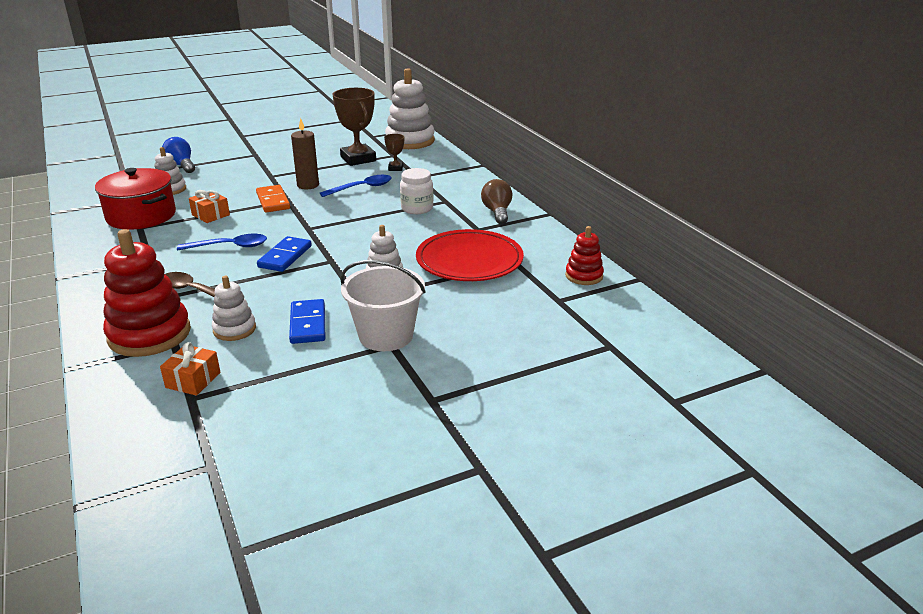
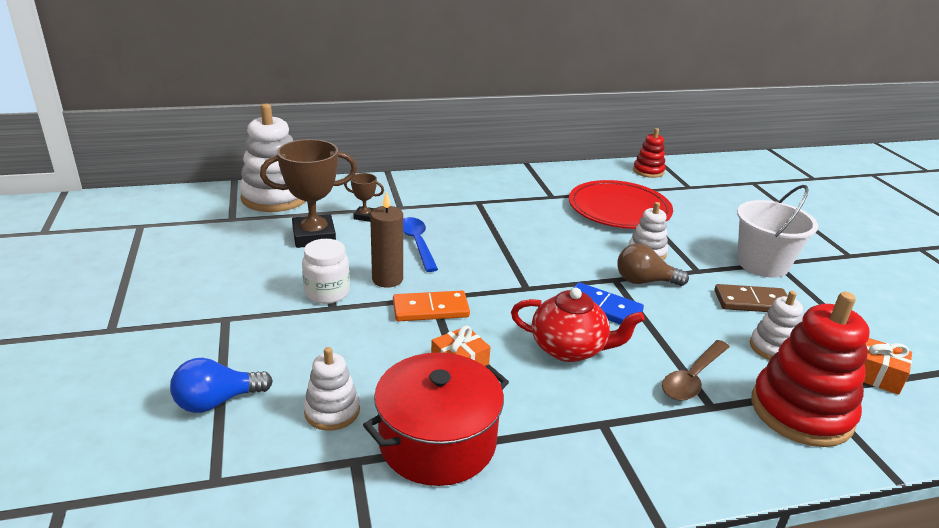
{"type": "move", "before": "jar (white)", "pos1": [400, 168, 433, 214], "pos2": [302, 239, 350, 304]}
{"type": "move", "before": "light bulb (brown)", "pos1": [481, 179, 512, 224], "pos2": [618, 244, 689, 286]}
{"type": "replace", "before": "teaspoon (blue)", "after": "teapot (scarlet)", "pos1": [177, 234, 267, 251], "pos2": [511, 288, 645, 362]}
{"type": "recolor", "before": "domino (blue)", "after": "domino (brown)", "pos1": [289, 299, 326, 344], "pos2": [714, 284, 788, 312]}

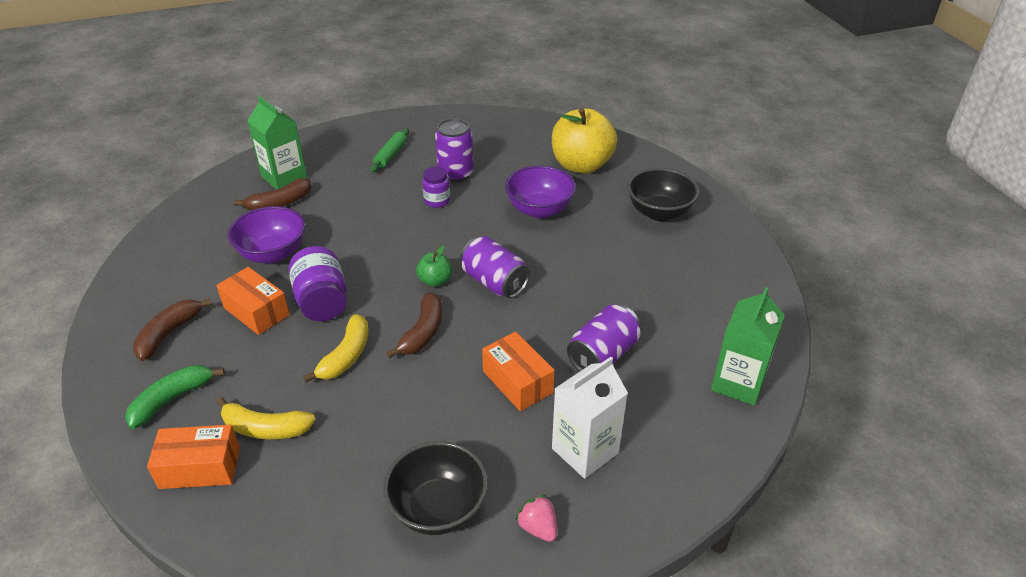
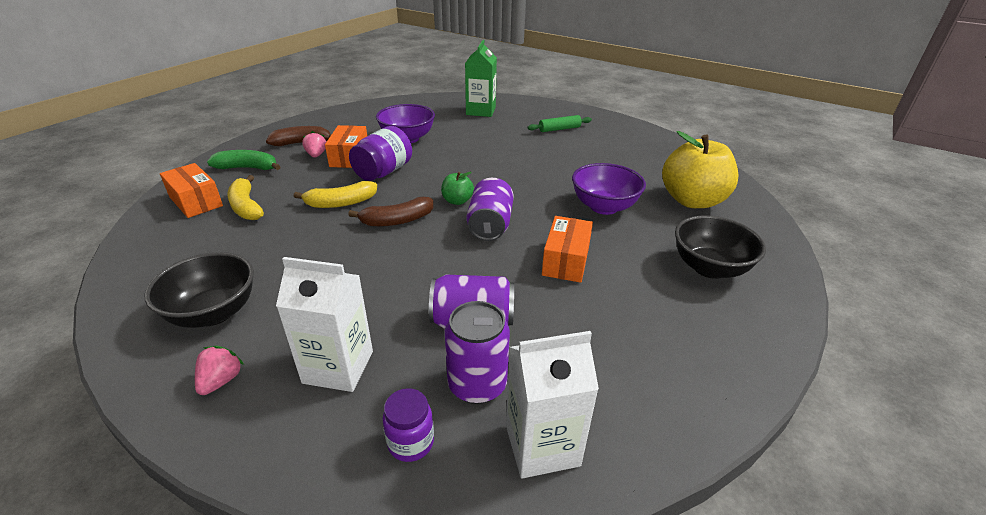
{"type": "move", "before": "tin (purple)", "pos1": [435, 118, 474, 182], "pos2": [445, 301, 510, 404]}
{"type": "move", "before": "jar (purple)", "pos1": [422, 166, 450, 208], "pos2": [383, 388, 434, 462]}
{"type": "delete", "before": "toy banana (brown)", "pos1": [234, 178, 312, 210]}
{"type": "recolor", "before": "juice carton (emerald)", "after": "juice carton (white)", "pos1": [711, 287, 785, 406], "pos2": [506, 331, 599, 479]}
{"type": "move", "before": "parcel (orange)", "pos1": [482, 332, 555, 411], "pos2": [542, 216, 593, 283]}
{"type": "insert", "after": "toy strawberry (rose-pink)", "pos2": [302, 131, 326, 157]}

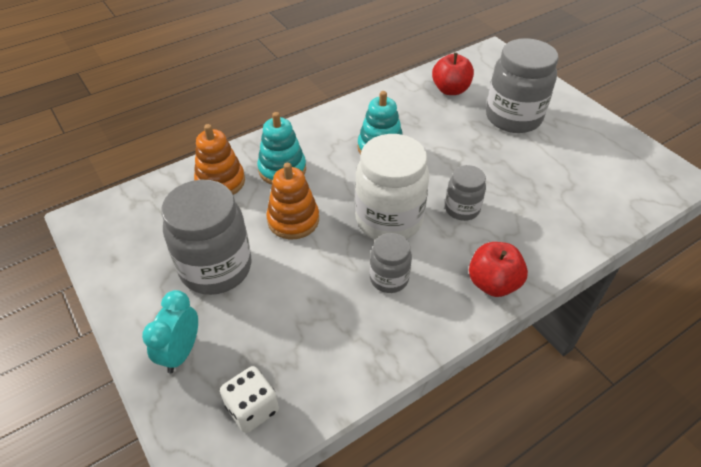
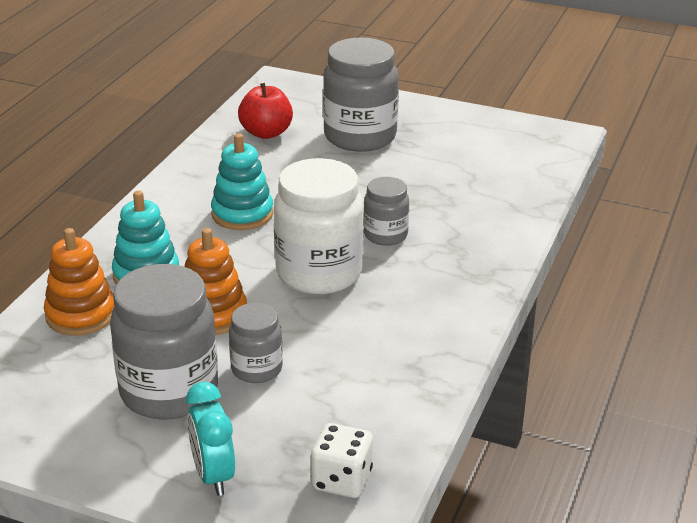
{"type": "move", "before": "jar (gray)", "pos1": [370, 233, 412, 293], "pos2": [229, 303, 283, 383]}
{"type": "delete", "before": "apple (scarlet)", "pos1": [469, 242, 528, 297]}

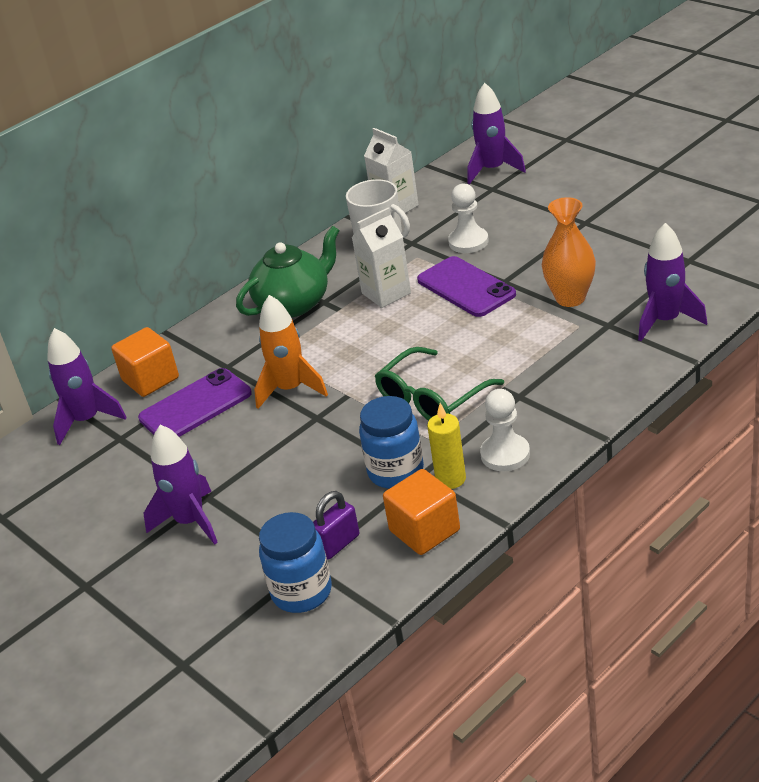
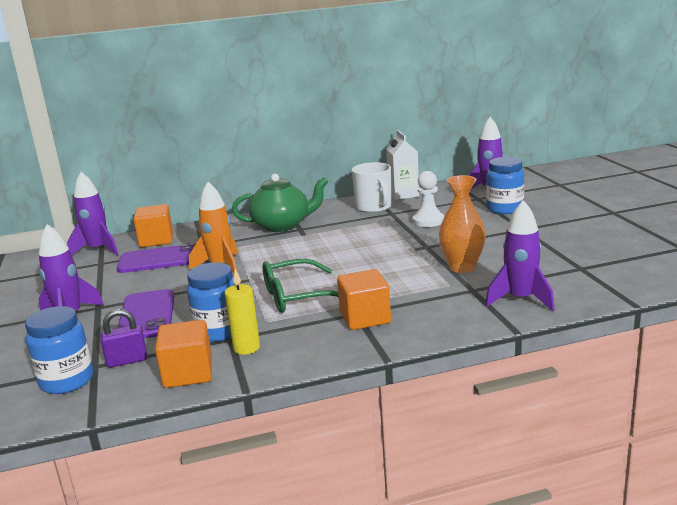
{"type": "delete", "before": "juice carton (white)", "pos1": [352, 207, 411, 308]}
{"type": "move", "before": "mobile phone (purple)", "pos1": [417, 256, 516, 317], "pos2": [118, 289, 175, 338]}
{"type": "delete", "before": "chess pawn (white)", "pos1": [480, 389, 530, 471]}
{"type": "insert", "after": "jar (blue)", "pos2": [486, 157, 524, 214]}
{"type": "insert", "after": "solid cube (orange)", "pos2": [337, 269, 391, 330]}

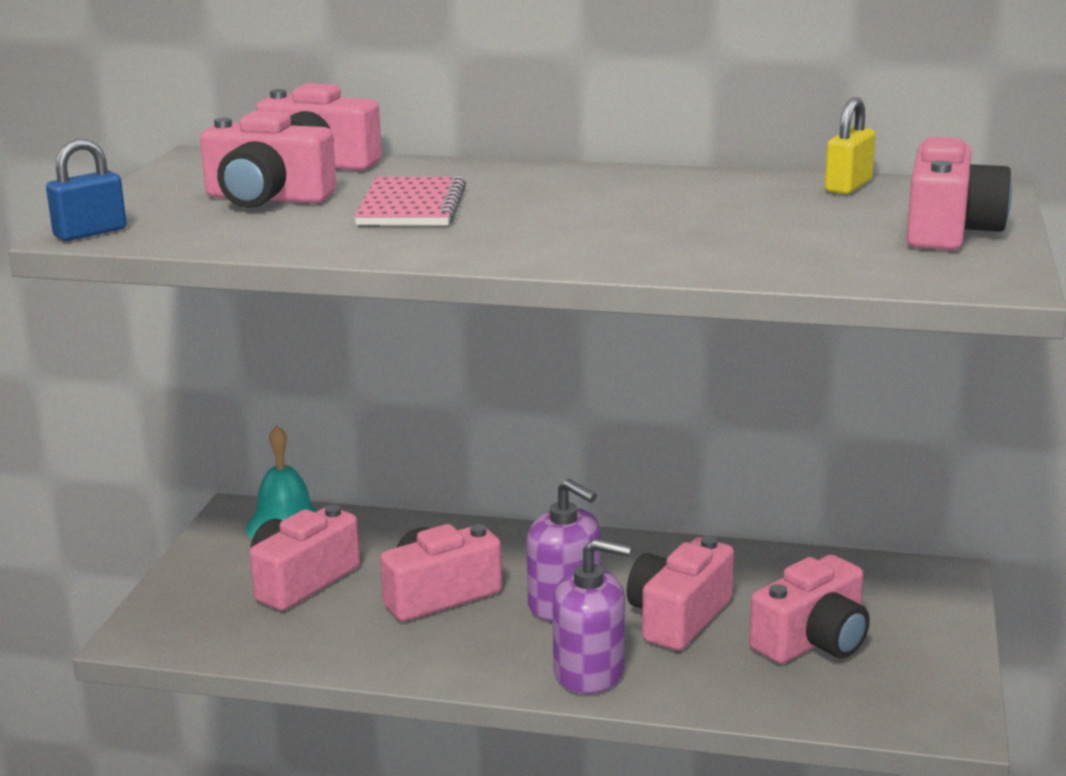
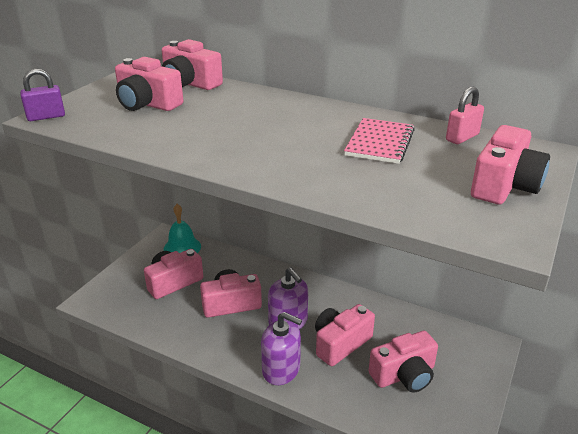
{"type": "recolor", "before": "small lock (golden)", "after": "small lock (rose-pink)", "pos1": [825, 97, 876, 194], "pos2": [446, 87, 484, 144]}
{"type": "recolor", "before": "small lock (blue)", "after": "small lock (purple)", "pos1": [46, 139, 127, 241], "pos2": [20, 69, 65, 121]}
{"type": "move", "before": "exercise book (rose-pink)", "pos1": [354, 176, 466, 225], "pos2": [344, 118, 415, 164]}

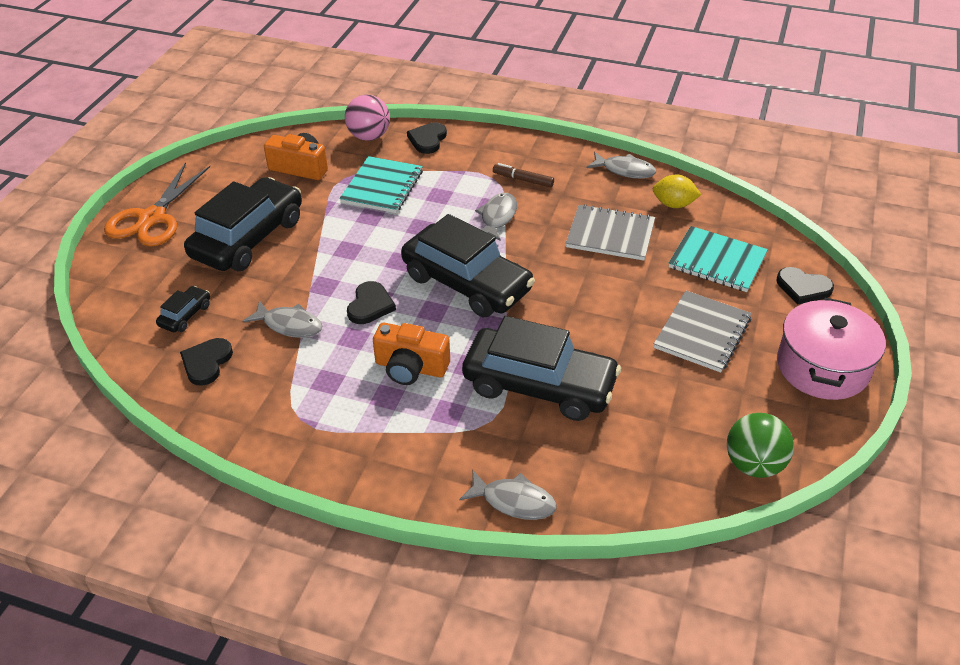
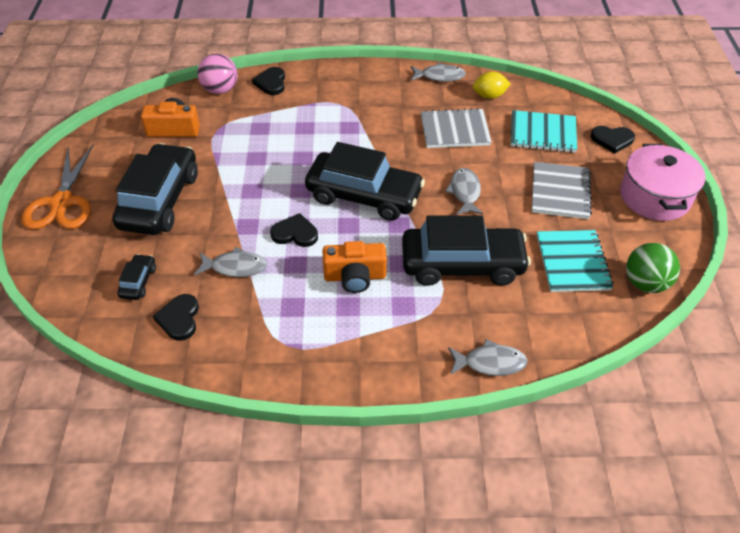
{"type": "move", "before": "exercise book (turquoise)", "pos1": [340, 156, 423, 213], "pos2": [537, 230, 613, 292]}
{"type": "delete", "before": "marker (brown)", "pos1": [493, 163, 554, 187]}
{"type": "move", "before": "fish figure (gray)", "pos1": [475, 193, 517, 241], "pos2": [445, 168, 483, 215]}
{"type": "rotate", "before": "heart shape (black)", "pos1": [347, 281, 396, 324], "pos2": [270, 213, 318, 247], "turn": -75}

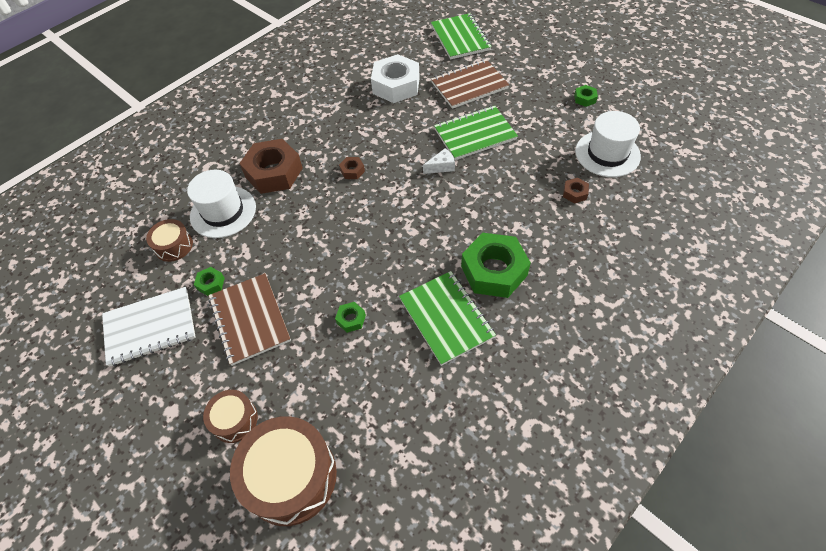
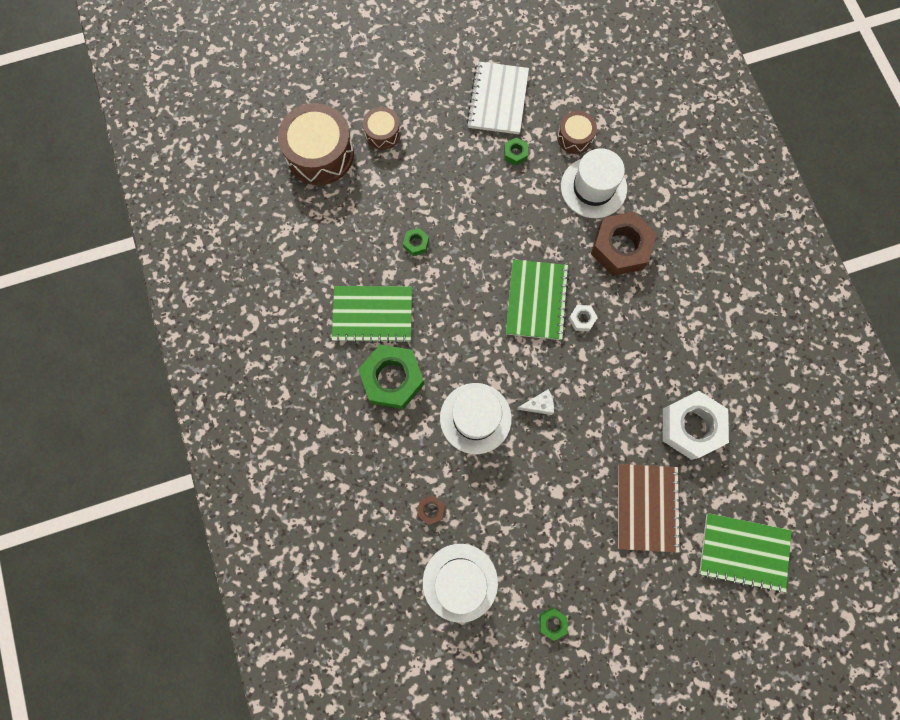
{"type": "move", "before": "exercise book (emerald)", "pos1": [434, 106, 518, 160], "pos2": [506, 259, 569, 340]}
{"type": "rotate", "before": "piece of cheese (white)", "pos1": [423, 148, 455, 174], "pos2": [517, 389, 554, 415], "turn": -105}
{"type": "recolor", "before": "nut (brown)", "after": "nut (white)", "pos1": [339, 157, 365, 179], "pos2": [569, 305, 598, 331]}
{"type": "delete", "before": "exercise book (brown)", "pos1": [208, 273, 291, 366]}
{"type": "insert", "after": "tall hat (white)", "pos2": [440, 383, 512, 454]}

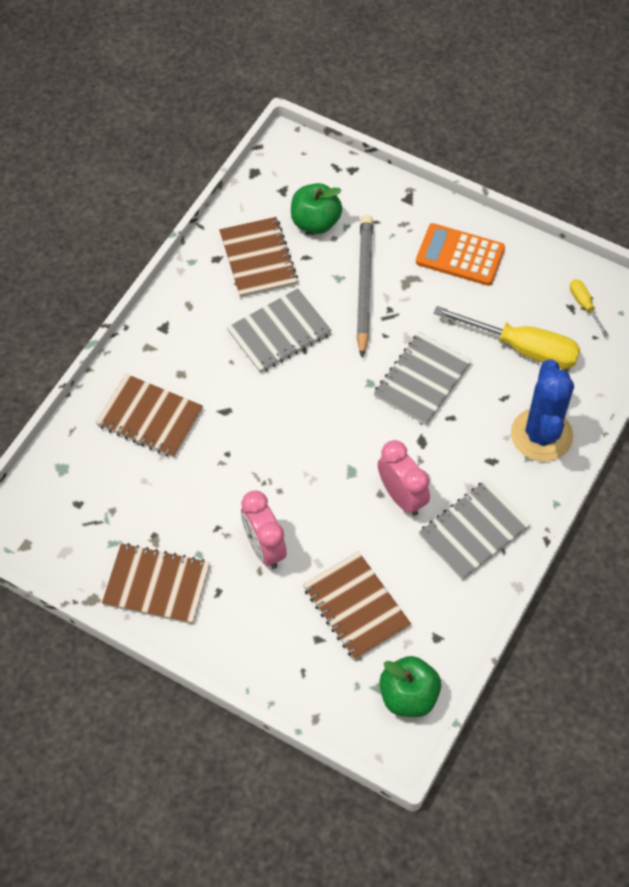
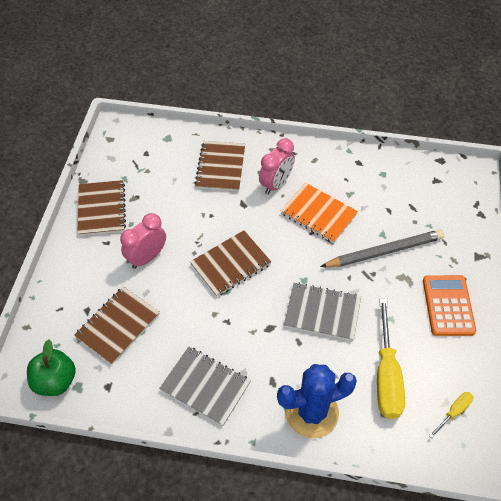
{"type": "delete", "before": "apple (emerald)", "pos1": [291, 183, 342, 234]}
{"type": "move", "before": "exercise book (brown)", "pos1": [219, 217, 298, 298], "pos2": [190, 230, 271, 297]}
{"type": "recolor", "before": "exercise book (gray)", "after": "exercise book (orange)", "pos1": [227, 288, 332, 373], "pos2": [281, 183, 358, 243]}
{"type": "move", "before": "alarm clock (rose-pink)", "pos1": [378, 440, 430, 516], "pos2": [259, 138, 295, 194]}

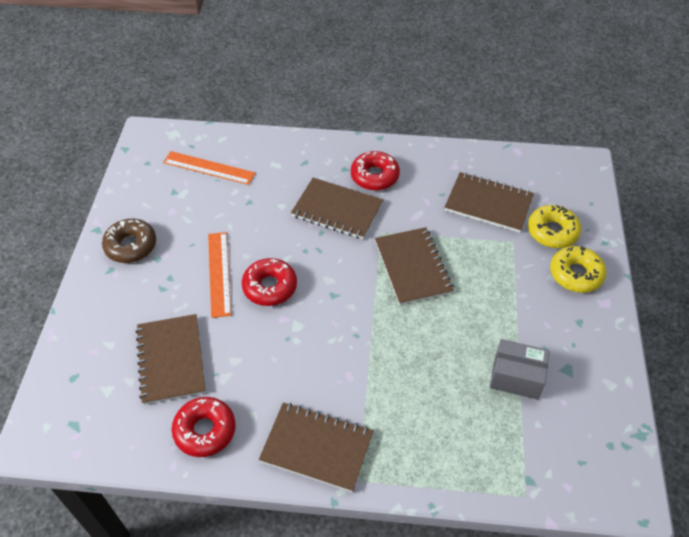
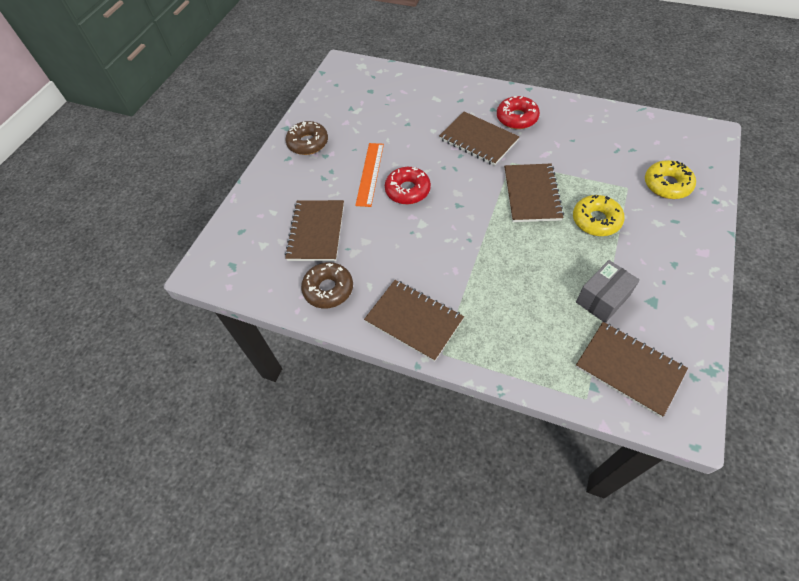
{"type": "delete", "before": "measuring stick (orange)", "pos1": [163, 151, 255, 185]}
{"type": "move", "before": "exercise book (brown)", "pos1": [445, 172, 534, 233], "pos2": [576, 322, 688, 417]}
{"type": "move", "before": "glazed donut (golden)", "pos1": [550, 246, 606, 293], "pos2": [573, 195, 625, 236]}
{"type": "rotate", "before": "parcel (gray)", "pos1": [490, 339, 550, 400], "pos2": [576, 260, 640, 323], "turn": -75}
{"type": "recolor", "before": "glazed donut (scarlet)", "after": "glazed donut (brown)", "pos1": [172, 397, 236, 457], "pos2": [301, 262, 353, 309]}

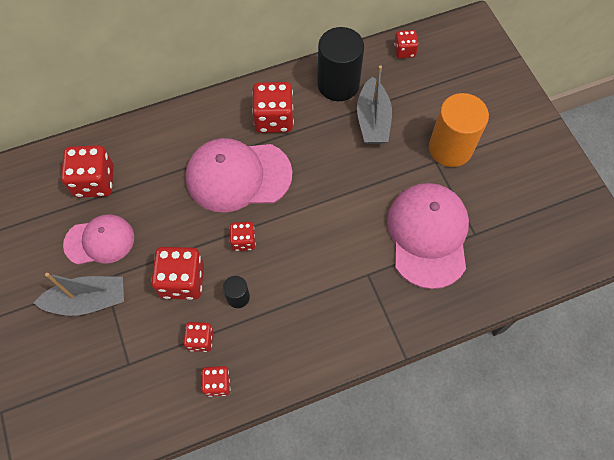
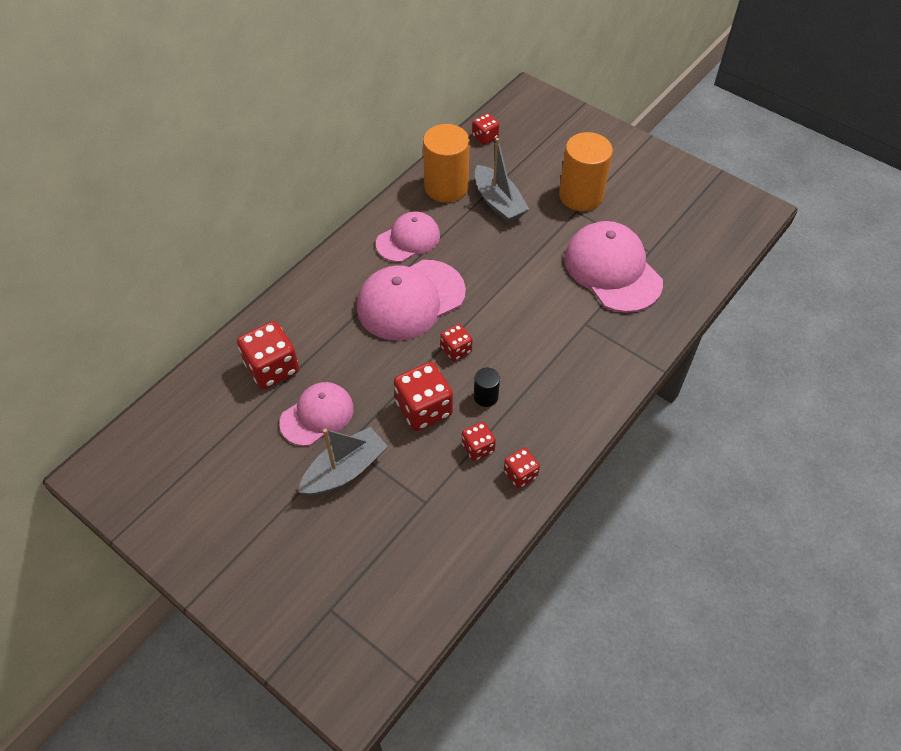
{"type": "recolor", "before": "cylinder (black)", "after": "cylinder (orange)", "pos1": [317, 27, 364, 101], "pos2": [423, 124, 470, 203]}
{"type": "replace", "before": "die (scarlet)", "after": "baseball cap (rose-pink)", "pos1": [252, 82, 294, 133], "pos2": [376, 211, 440, 262]}

